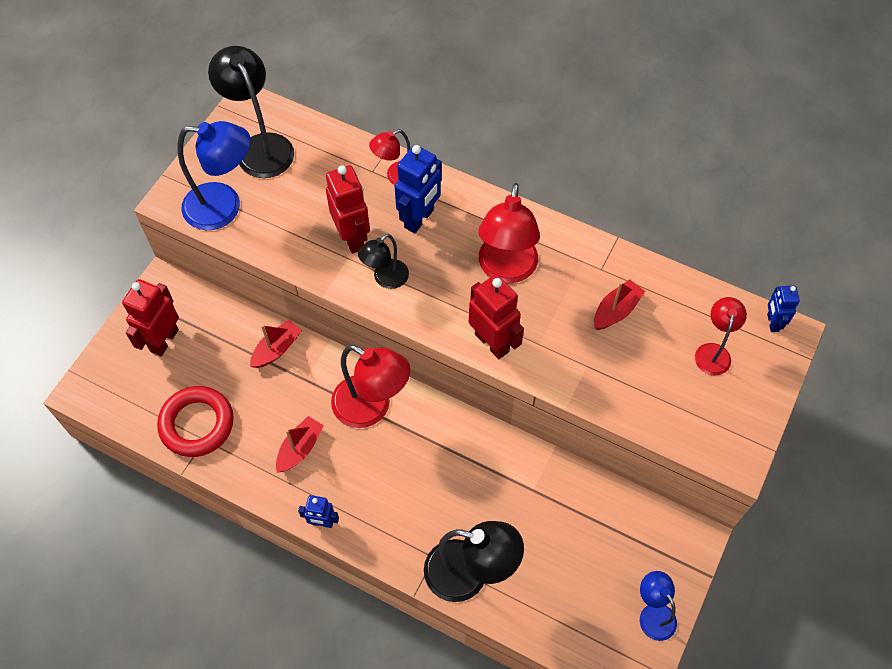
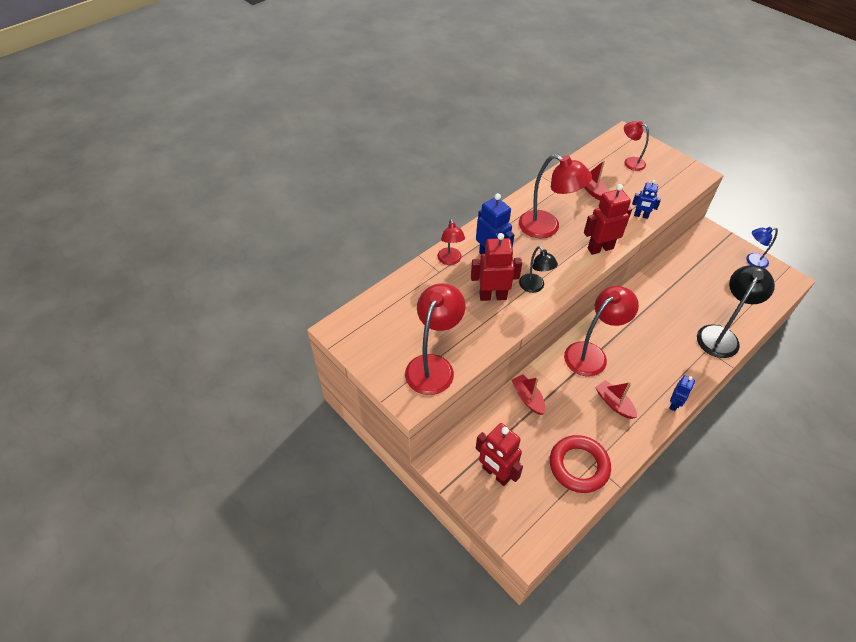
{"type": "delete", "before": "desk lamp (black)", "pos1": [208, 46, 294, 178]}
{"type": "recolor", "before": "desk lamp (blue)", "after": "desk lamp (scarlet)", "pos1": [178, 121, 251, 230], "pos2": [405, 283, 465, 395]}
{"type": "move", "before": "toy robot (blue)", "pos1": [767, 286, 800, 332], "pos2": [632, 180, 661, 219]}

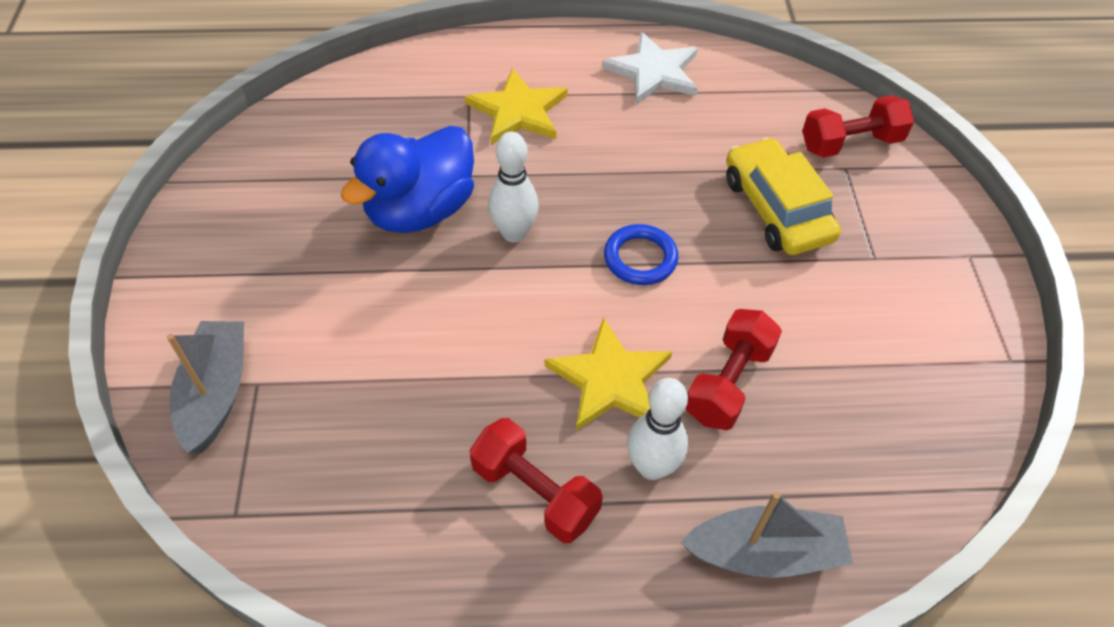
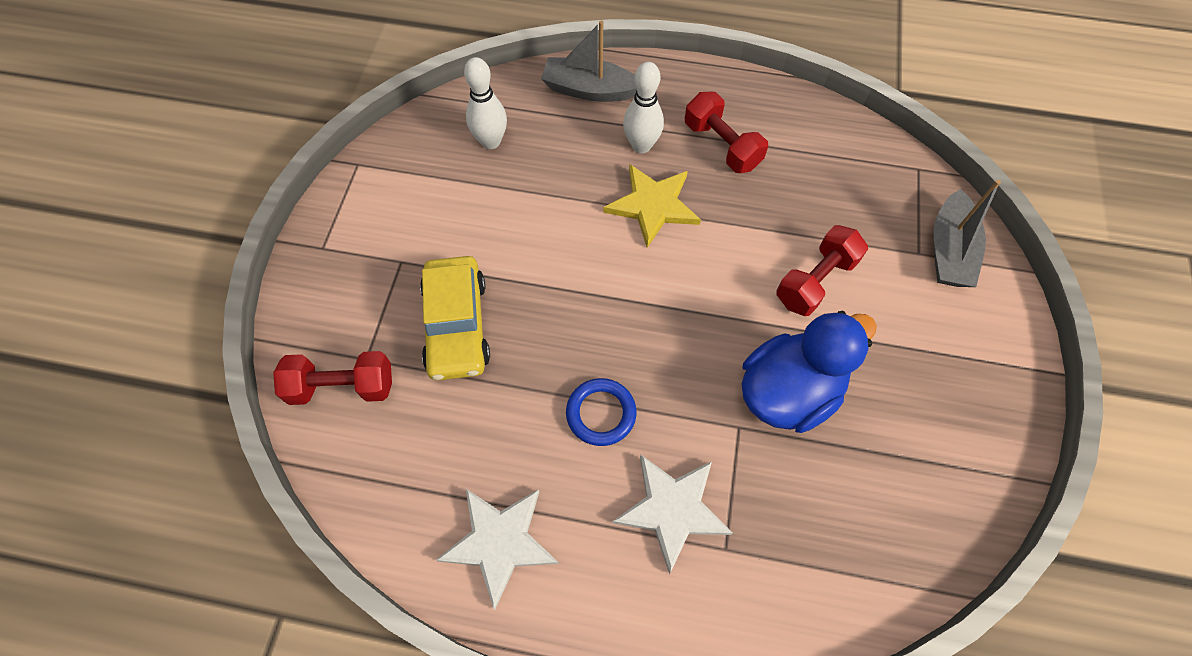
{"type": "recolor", "before": "star (golden)", "after": "star (white)", "pos1": [465, 68, 568, 145], "pos2": [613, 455, 733, 574]}
{"type": "move", "before": "skittle (white)", "pos1": [488, 132, 539, 242], "pos2": [464, 57, 507, 149]}
{"type": "move", "before": "hoop (blue)", "pos1": [604, 224, 679, 285], "pos2": [566, 378, 637, 446]}
{"type": "move", "before": "dumbbell (scarlet)", "pos1": [685, 309, 782, 430], "pos2": [776, 225, 868, 316]}

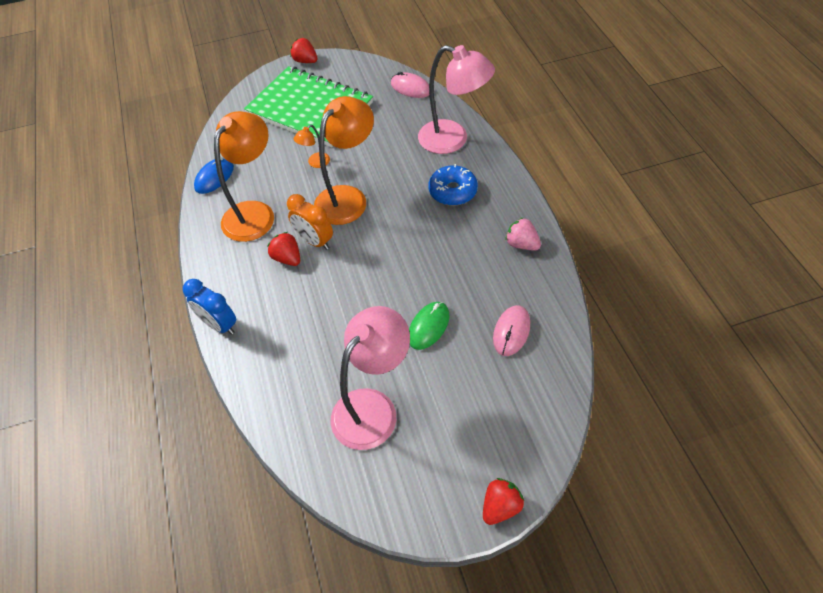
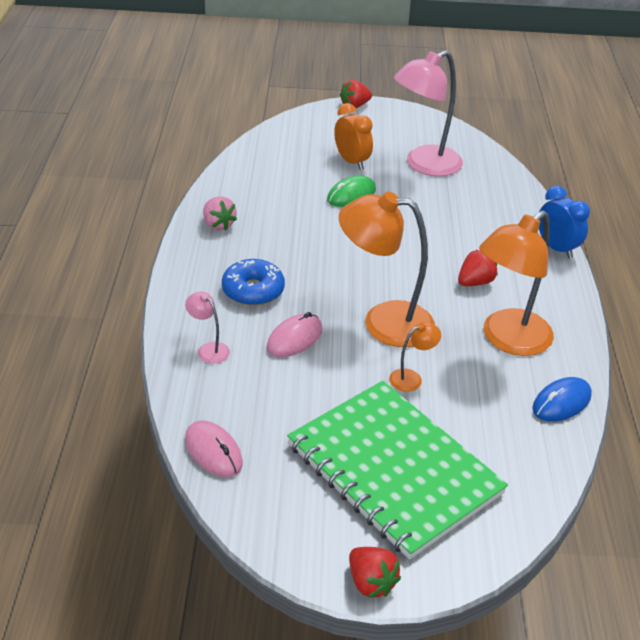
{"type": "resize", "before": "desk lamp (rose-pink)", "pos1": [418, 45, 495, 154], "pos2": [185, 292, 230, 364], "scale": 0.44}
{"type": "rotate", "before": "desk lamp (orange)", "pos1": [314, 96, 374, 225], "pos2": [339, 191, 435, 347], "turn": 45}
{"type": "move", "before": "alarm clock (orange)", "pos1": [287, 194, 333, 250], "pos2": [334, 103, 373, 170]}
{"type": "rotate", "before": "toy strawberry (scarlet)", "pos1": [268, 232, 300, 266], "pos2": [458, 250, 498, 286], "turn": -105}
{"type": "move", "before": "mouse (rose-pink)", "pos1": [493, 305, 530, 356], "pos2": [266, 312, 323, 357]}

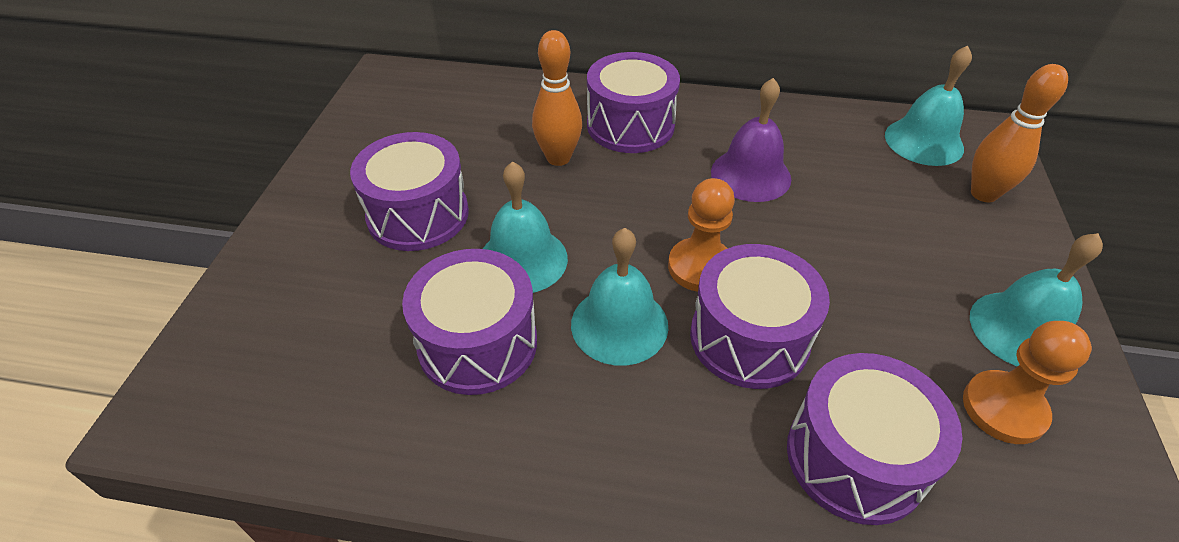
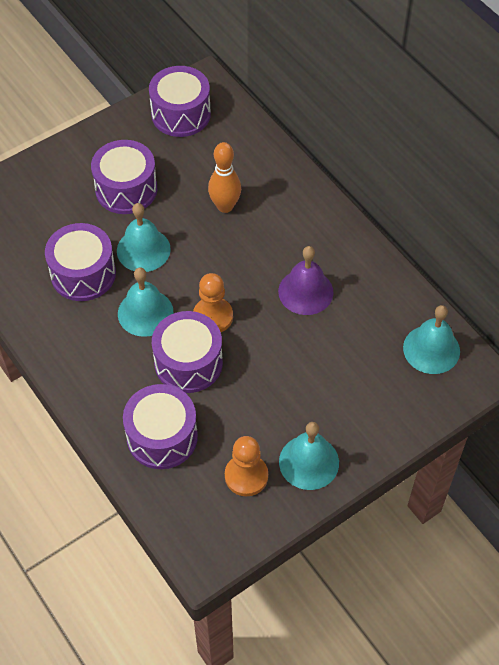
{"type": "move", "before": "snare drum (purple)", "pos1": [587, 52, 680, 153], "pos2": [149, 66, 211, 137]}
{"type": "delete", "before": "skittle (orange)", "pos1": [971, 64, 1068, 202]}

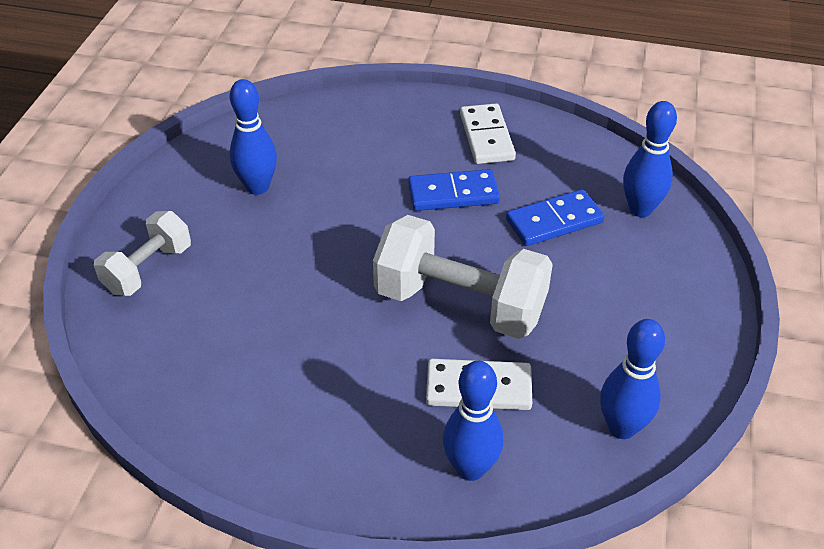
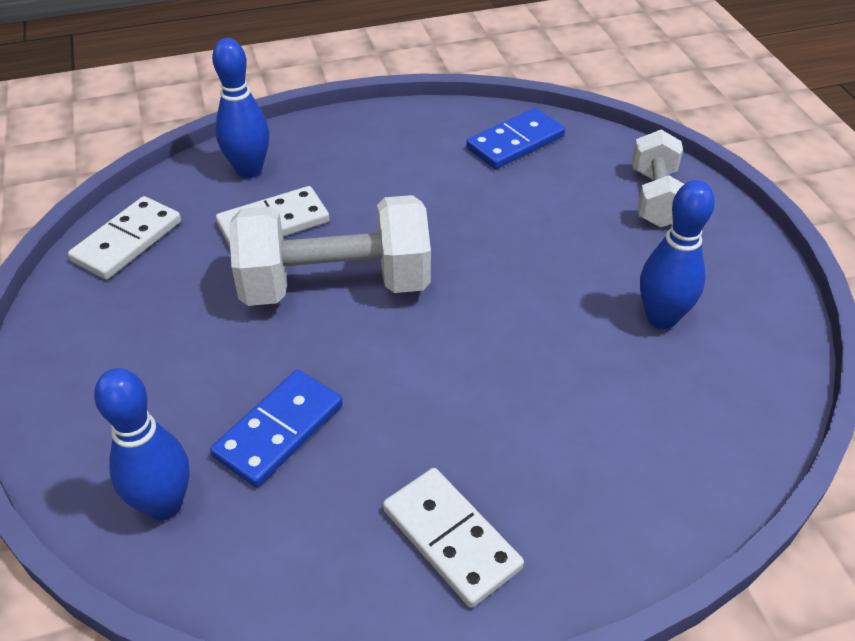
{"type": "move", "before": "domino (blue)", "pos1": [408, 169, 500, 211], "pos2": [466, 108, 565, 169]}
{"type": "replace", "before": "skittle (blue)", "after": "domino (white)", "pos1": [600, 319, 665, 439], "pos2": [68, 196, 181, 280]}

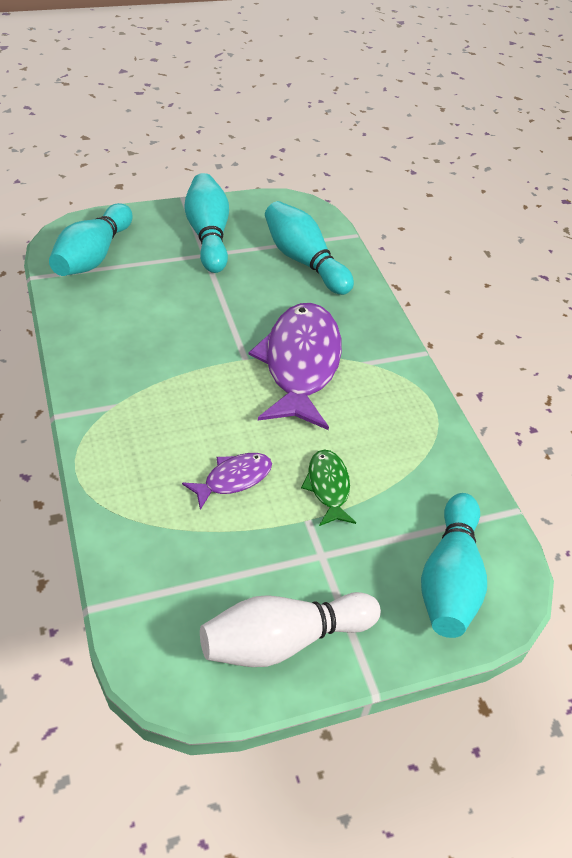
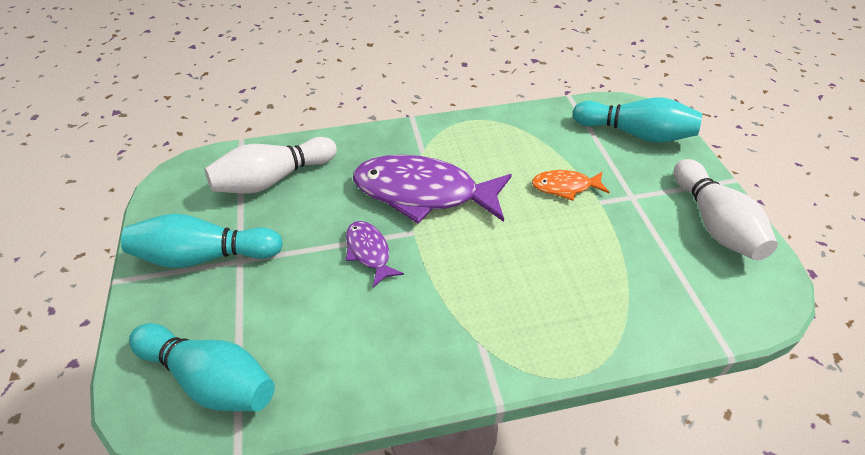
{"type": "recolor", "before": "skittle (turquoise)", "after": "skittle (white)", "pos1": [265, 201, 354, 295], "pos2": [205, 137, 337, 194]}
{"type": "recolor", "before": "fish figure (emerald)", "after": "fish figure (orange)", "pos1": [301, 450, 356, 526], "pos2": [532, 170, 609, 201]}
{"type": "move", "before": "fish figure (purple)", "pos1": [182, 453, 272, 510], "pos2": [346, 221, 404, 287]}

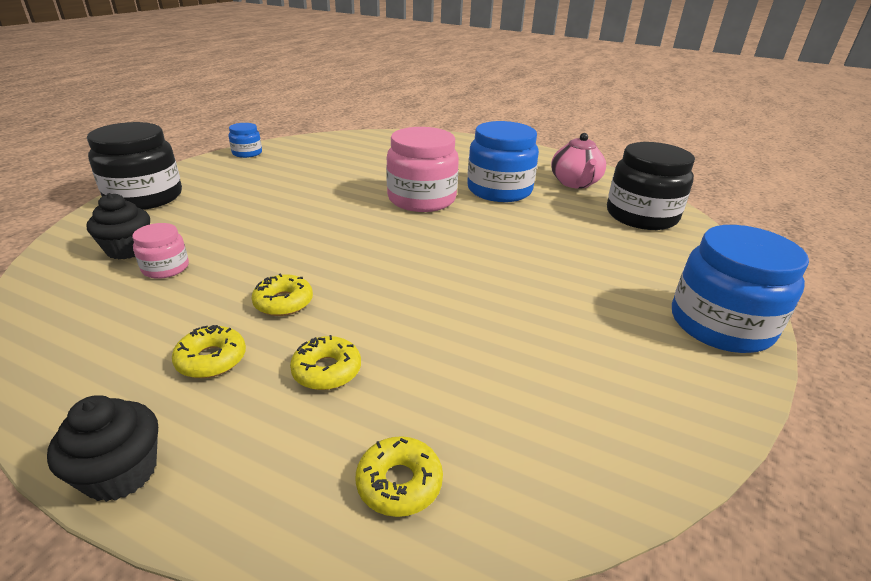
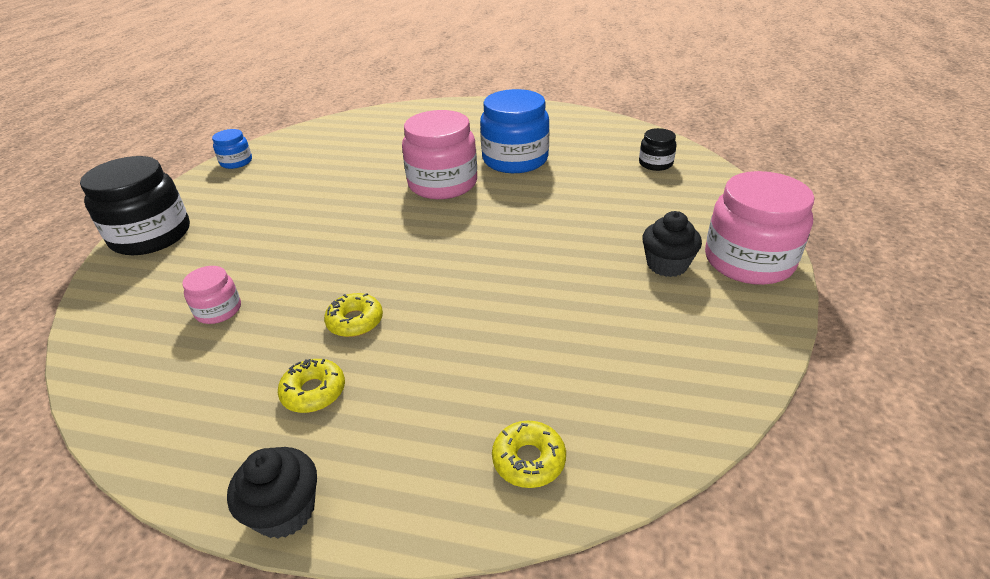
{"type": "delete", "before": "teapot (rose-pink)", "pos1": [551, 133, 606, 189]}
{"type": "resize", "before": "jar (black)", "pos1": [607, 142, 695, 230], "pos2": [639, 128, 677, 171], "scale": 0.5}
{"type": "move", "before": "fairy cake (black)", "pos1": [87, 193, 150, 259], "pos2": [642, 211, 702, 277]}
{"type": "recolor", "before": "jar (blue)", "after": "jar (rose-pink)", "pos1": [672, 225, 809, 353], "pos2": [705, 171, 815, 285]}
{"type": "delete", "before": "glazed donut (golden)", "pos1": [290, 335, 361, 390]}

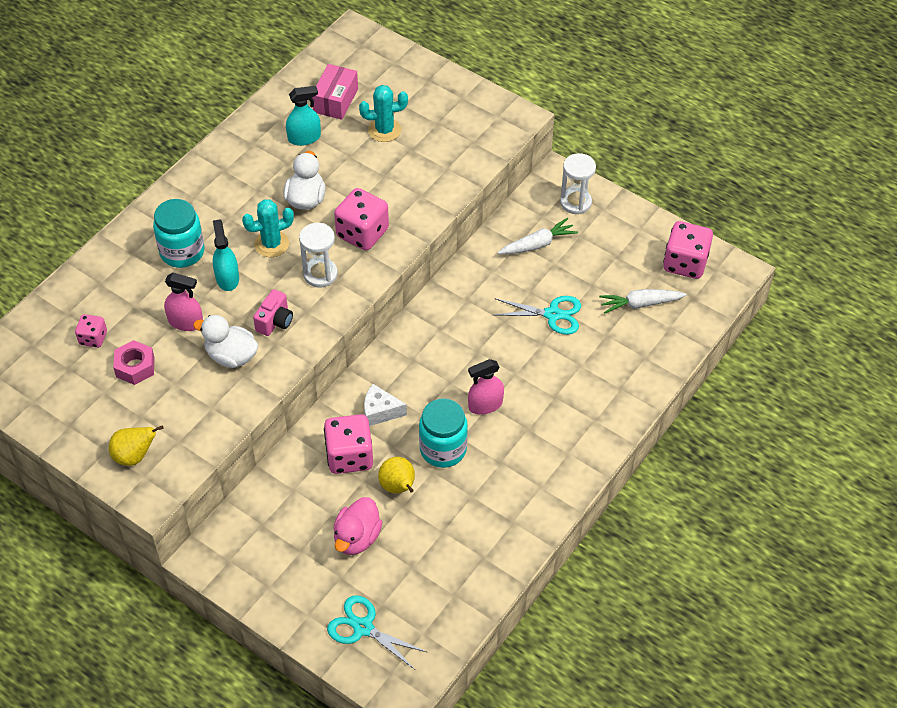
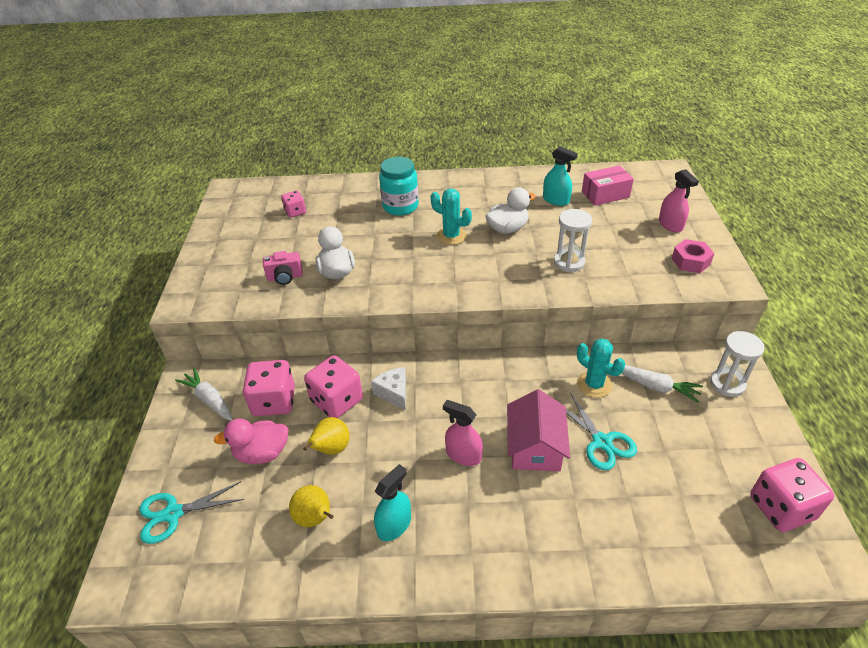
{"type": "move", "before": "cactus (turquoise)", "pos1": [359, 85, 408, 142], "pos2": [577, 339, 625, 398]}
{"type": "move", "before": "die (rose-pink)", "pos1": [334, 188, 389, 251], "pos2": [243, 360, 295, 416]}
{"type": "move", "before": "sprayer (turquoise)", "pos1": [213, 220, 239, 291], "pos2": [374, 464, 411, 541]}
{"type": "move", "before": "sandglass (white)", "pos1": [299, 223, 338, 287], "pos2": [554, 209, 592, 272]}
{"type": "move", "before": "sprayer (rose-pink)", "pos1": [164, 273, 203, 331], "pos2": [659, 169, 699, 233]}
{"type": "move", "before": "camera (rose-pink)", "pos1": [253, 289, 293, 336], "pos2": [263, 251, 303, 285]}
{"type": "move", "before": "carrot (white)", "pos1": [599, 289, 687, 314], "pos2": [175, 368, 233, 421]}
{"type": "move", "before": "nut (rose-pink)", "pos1": [113, 340, 155, 385], "pos2": [671, 239, 715, 273]}
{"type": "delete", "before": "jar (turquoise)", "pos1": [419, 398, 468, 468]}
{"type": "move", "before": "toy pear (golden)", "pos1": [109, 425, 164, 466], "pos2": [289, 485, 333, 527]}
{"type": "rotate", "before": "scissors (turquoise)", "pos1": [327, 595, 427, 670], "pos2": [139, 481, 244, 544], "turn": -105}
{"type": "insert", "after": "toy house (rose-pink)", "pos2": [507, 389, 570, 471]}

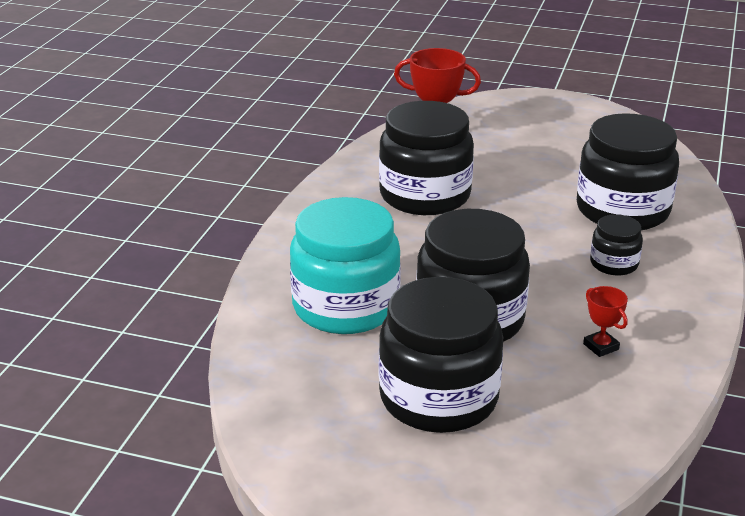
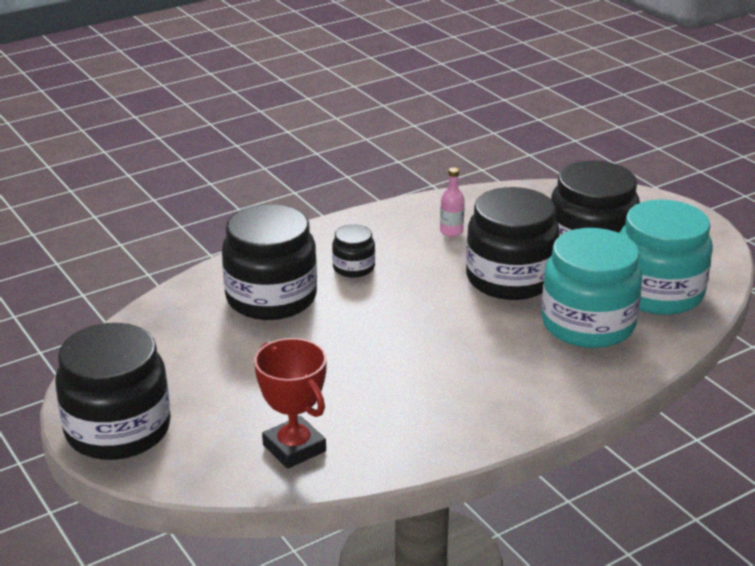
{"type": "move", "before": "jar (black)", "pos1": [379, 101, 474, 215], "pos2": [55, 323, 171, 460]}
{"type": "replace", "before": "award cup (scarlet)", "after": "flask (rose-pink)", "pos1": [583, 286, 628, 357], "pos2": [440, 167, 465, 237]}
{"type": "insert", "after": "jar (turquoise)", "pos2": [620, 199, 712, 315]}

